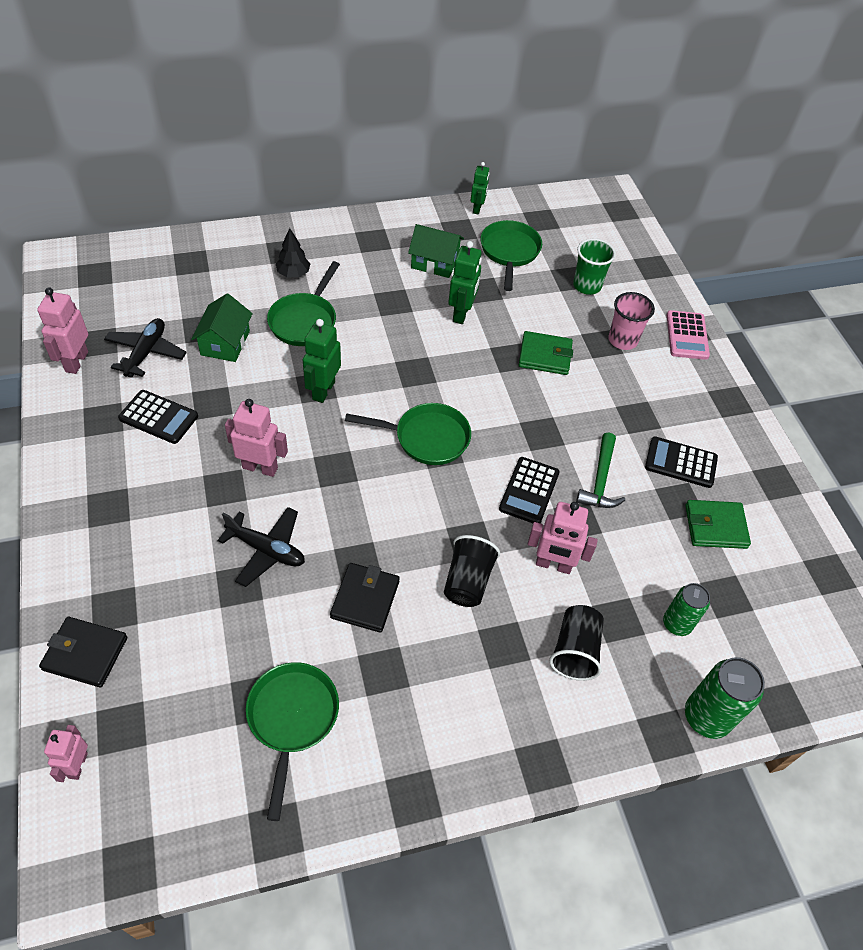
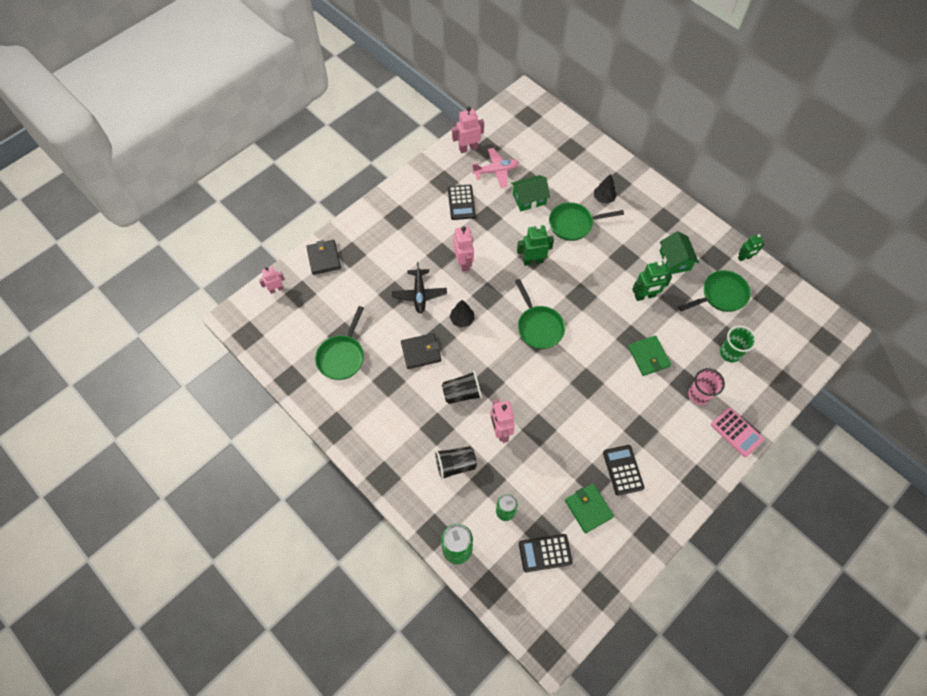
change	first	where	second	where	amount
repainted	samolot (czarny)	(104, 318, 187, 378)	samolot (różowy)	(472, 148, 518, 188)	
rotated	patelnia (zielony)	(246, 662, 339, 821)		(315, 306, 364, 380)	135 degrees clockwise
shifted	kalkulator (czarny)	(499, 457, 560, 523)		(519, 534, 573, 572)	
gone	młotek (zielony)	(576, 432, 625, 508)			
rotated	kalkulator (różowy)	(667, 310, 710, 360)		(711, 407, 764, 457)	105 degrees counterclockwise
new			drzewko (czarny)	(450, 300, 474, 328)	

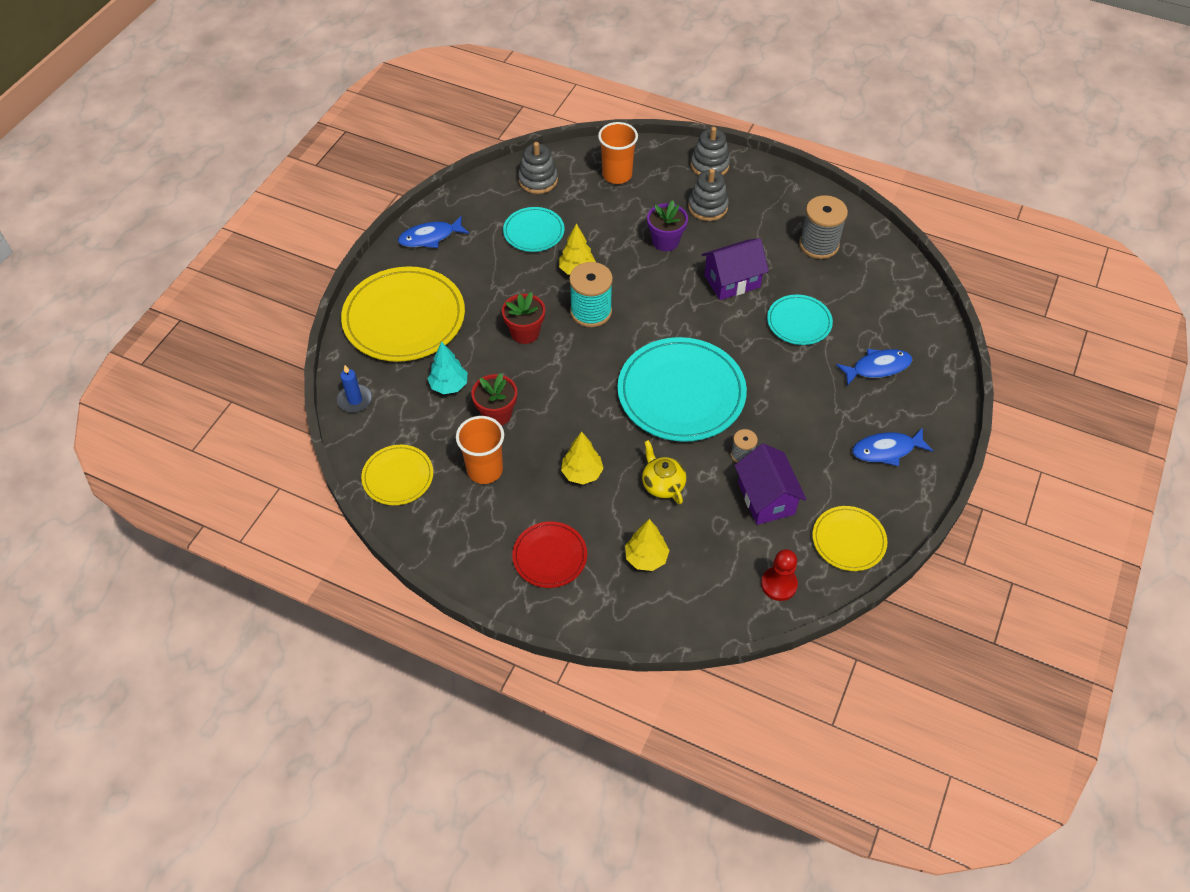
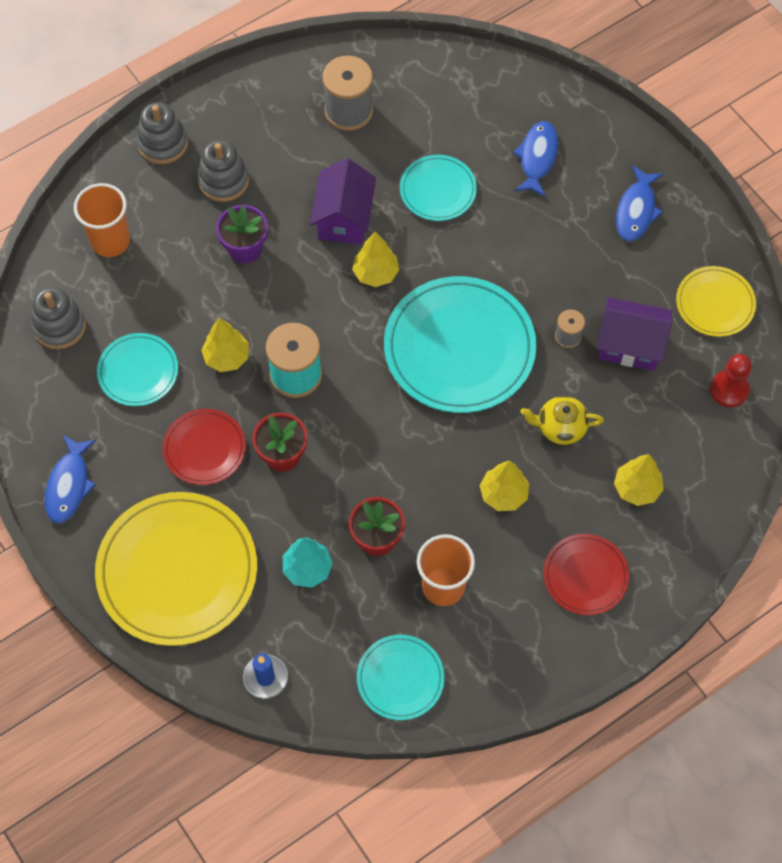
change	first	where	second	where	amount
repainted	talerz (żółty)	(361, 445, 433, 505)	talerz (turkusowy)	(357, 635, 444, 720)	
new			talerz (czerwony)	(163, 409, 246, 485)	
new			drzewko (żółty)	(352, 231, 399, 287)	

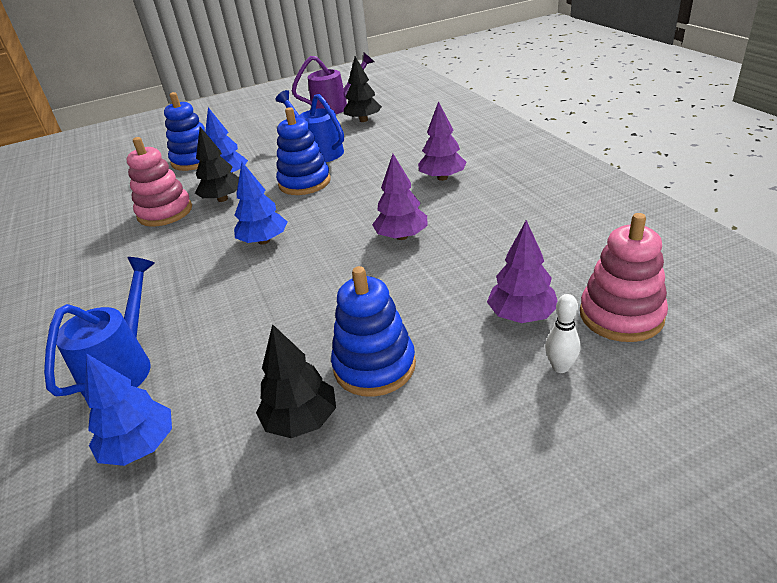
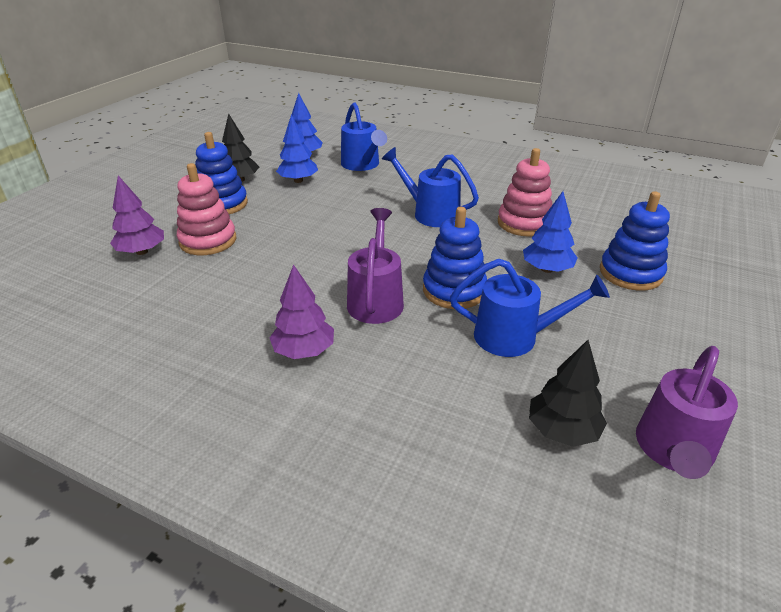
change	first	where	second	where	amount
gone	drzewko (czarny)	(195, 127, 239, 202)			
shifted	drzewko (niebieski)	(234, 162, 287, 245)		(276, 114, 318, 183)	
gone	drzewko (fioletowy)	(372, 154, 428, 240)			
gone	kręgiel (biały)	(545, 294, 581, 373)			
shifted	zabawka nakładanka (różowy)	(580, 213, 668, 342)		(177, 163, 237, 255)	
new			konewka (fioletowy)	(347, 208, 404, 324)	
new			konewka (niebieski)	(382, 147, 479, 227)	

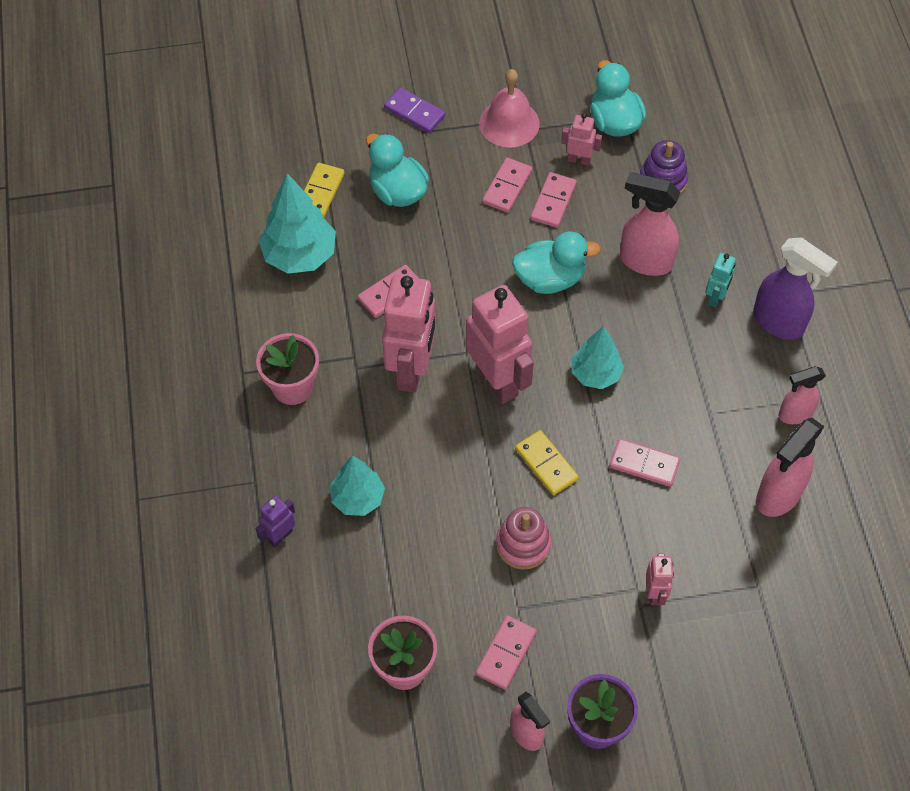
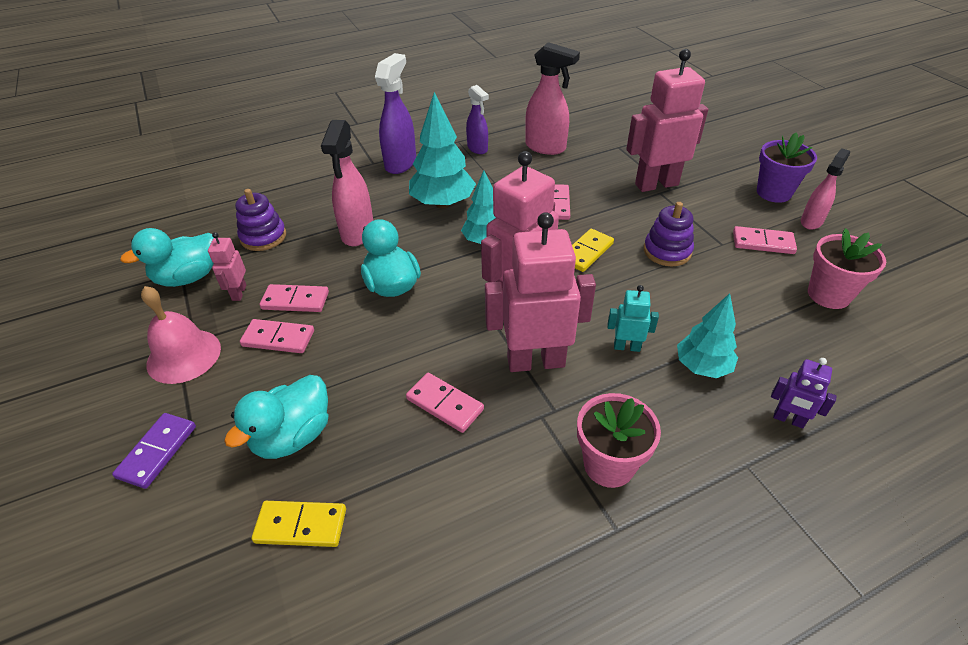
change	first	where	second	where	amount
shifted	drzewko (turkusowy)	(258, 174, 336, 274)		(409, 92, 476, 208)	
repainted	zabawka nakładanka (różowy)	(496, 507, 551, 570)	zabawka nakładanka (fioletowy)	(644, 202, 694, 266)	
scaled	robot (różowy)	(646, 554, 674, 605)		(626, 49, 708, 192)	x2.13
shifted	robot (turkusowy)	(705, 253, 736, 308)		(607, 285, 659, 352)	
repainted	spryskiwacz (różowy)	(779, 366, 826, 424)	spryskiwacz (fioletowy)	(466, 85, 489, 154)	

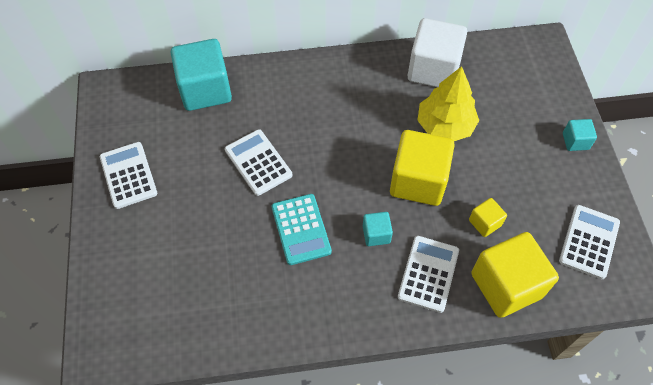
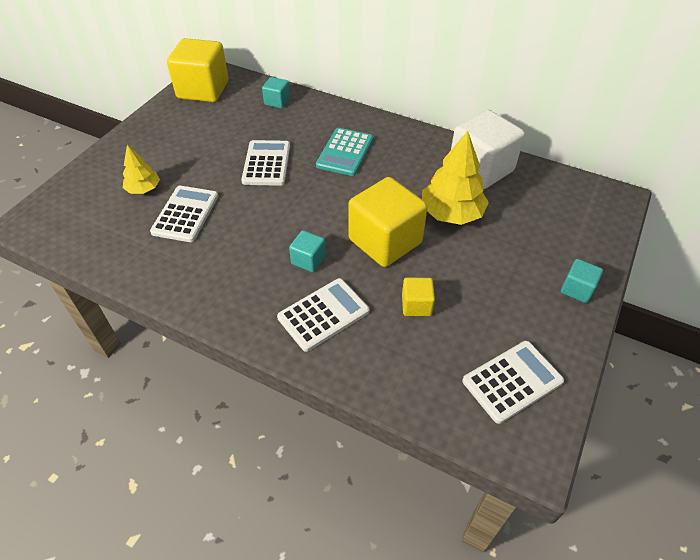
change	first	where	second	where	amount
shifted	kalkulator (biały)	(100, 142, 157, 209)		(150, 186, 218, 242)	
scaled	sześcian (turkusowy)	(170, 39, 232, 111)		(262, 77, 290, 108)	x0.47
shifted	kalkulator (turkusowy)	(272, 194, 332, 265)		(316, 128, 373, 176)	
shifted	sześcian (żółty)	(471, 232, 559, 318)		(167, 38, 229, 102)	
new			drzewko (żółty)	(123, 145, 160, 194)	

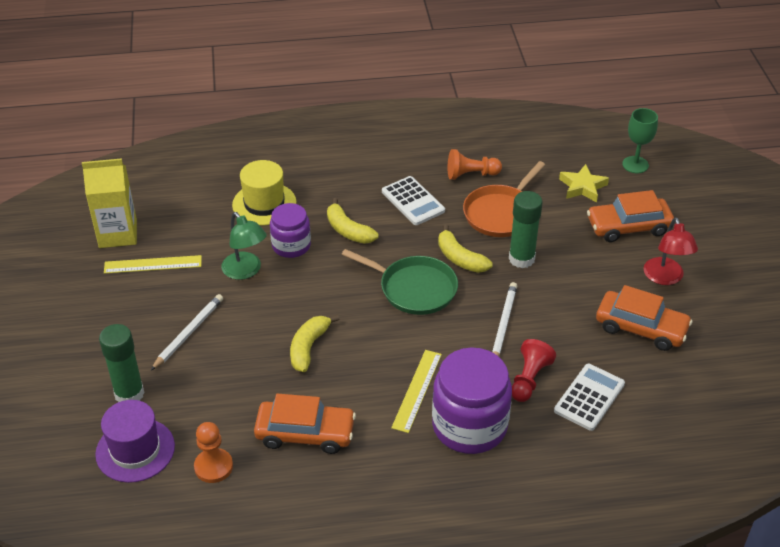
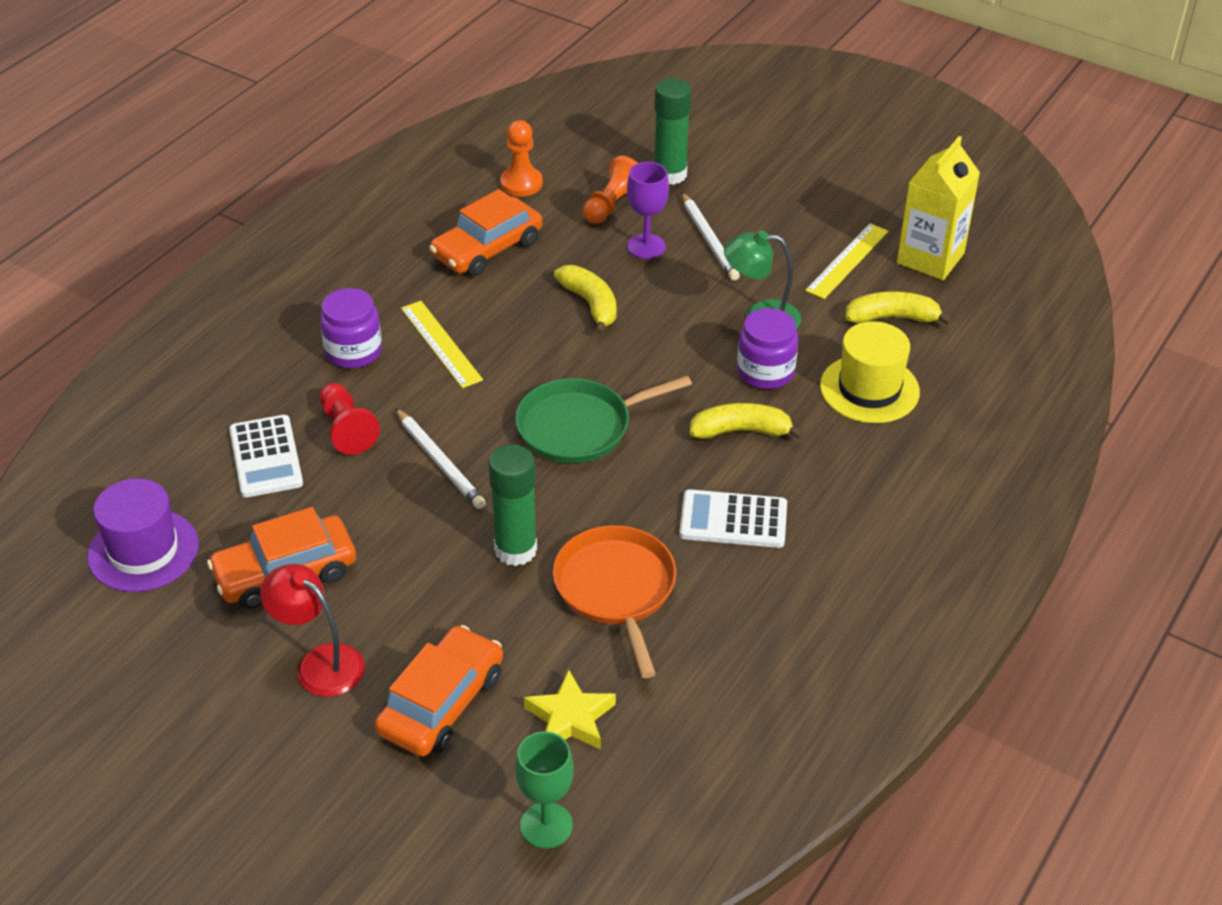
change	first	where	second	where	amount
shifted	kapelusz (fioletowy)	(95, 400, 175, 483)		(87, 478, 199, 592)	
scaled	słoik (fioletowy)	(432, 347, 512, 454)		(320, 288, 382, 368)	x0.60
shifted	banan (żółty)	(438, 224, 493, 273)		(846, 291, 952, 325)	
shifted	pionek (pomarańczowy)	(448, 149, 502, 180)		(583, 155, 638, 224)	
new			kielich (fioletowy)	(627, 162, 669, 259)	

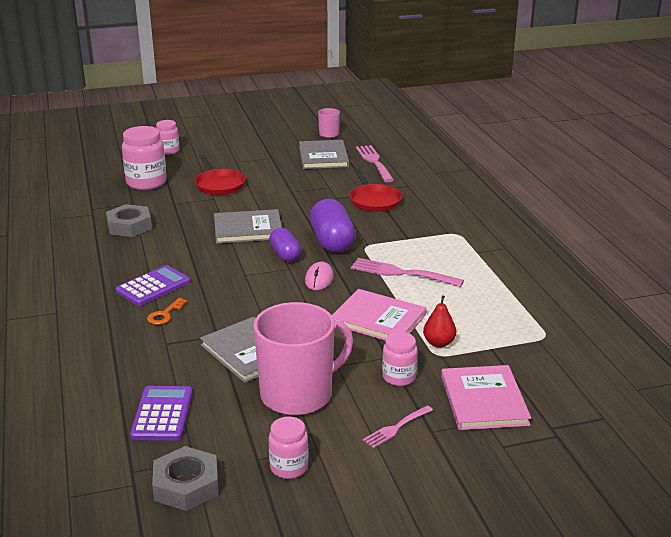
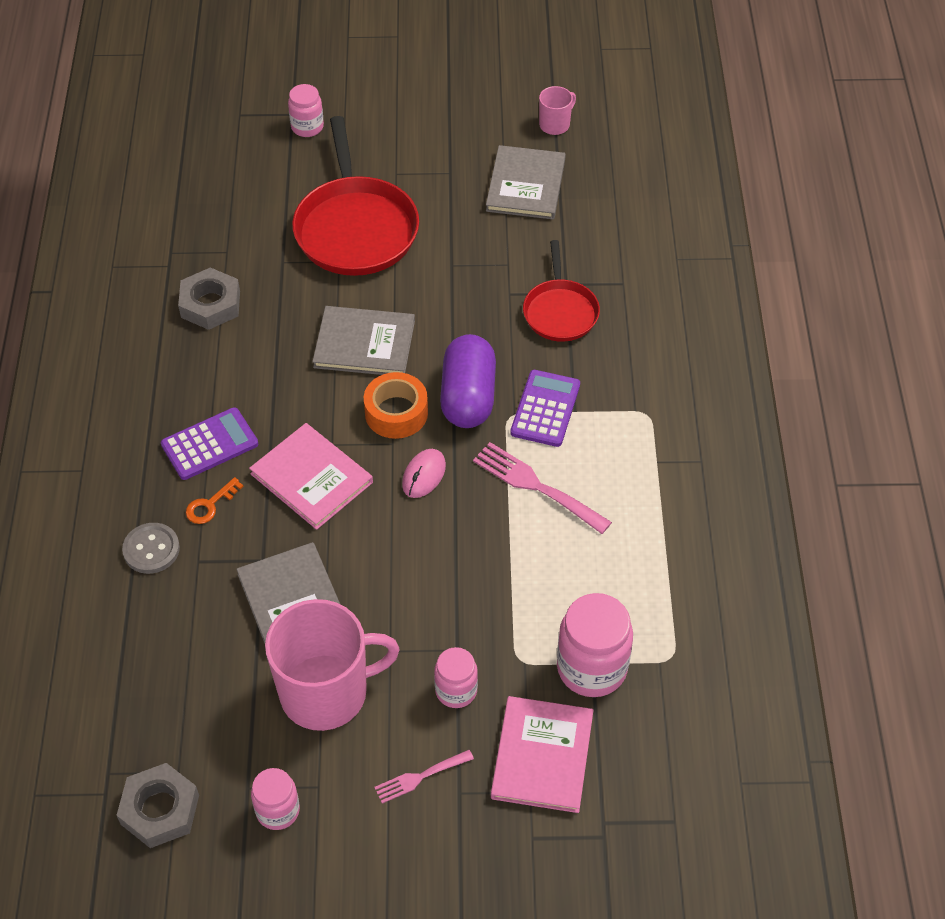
change	first	where	second	where	amount
shifted	słoik (różowy)	(122, 126, 167, 190)		(557, 593, 633, 697)	
shifted	kalkulator (fioletowy)	(130, 386, 193, 441)		(510, 370, 580, 447)	
scaled	patelnia (czerwony)	(194, 155, 246, 195)		(292, 116, 419, 276)	x1.71
swapped	kapsułka (fioletowy)	(269, 228, 301, 262)	taśma klejąca (pomarańczowy)	(364, 372, 428, 439)	
shifted	książka (różowy)	(332, 289, 426, 340)		(249, 423, 373, 530)	
gone	widelec (różowy)	(356, 145, 394, 182)			
gone	gruszka (czerwony)	(423, 295, 456, 348)			
new			guzik (szary)	(122, 523, 180, 574)	

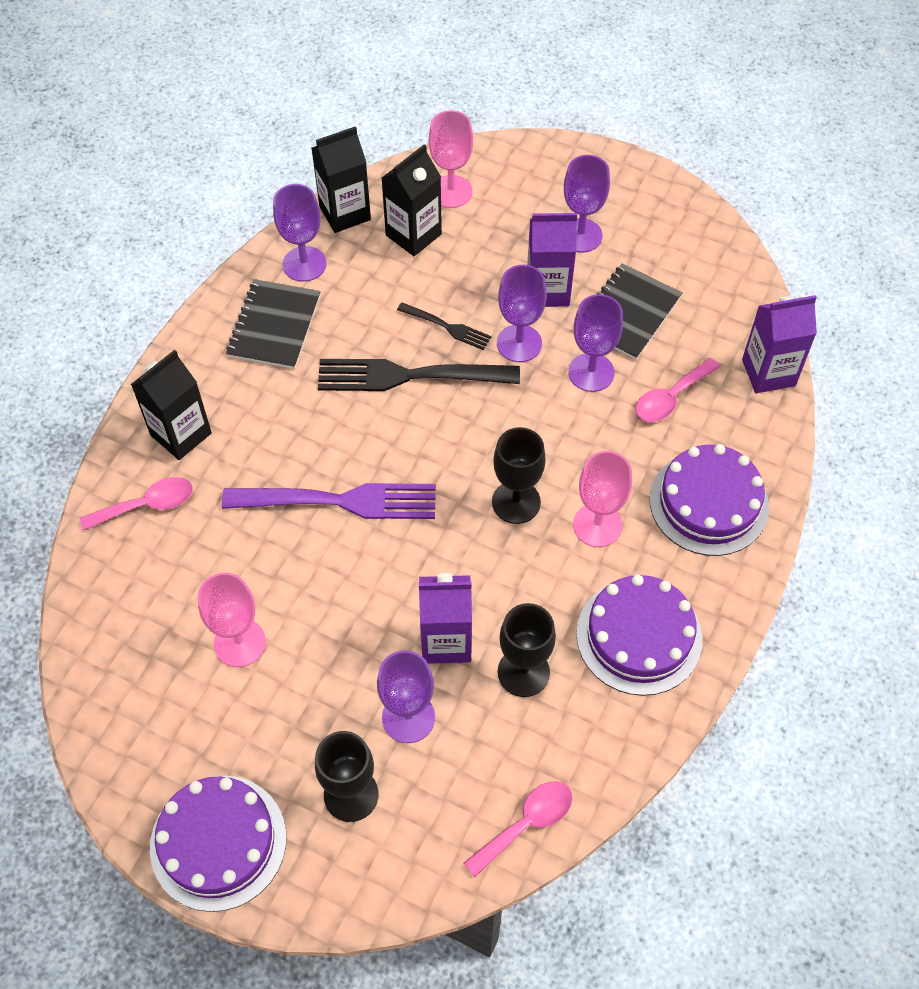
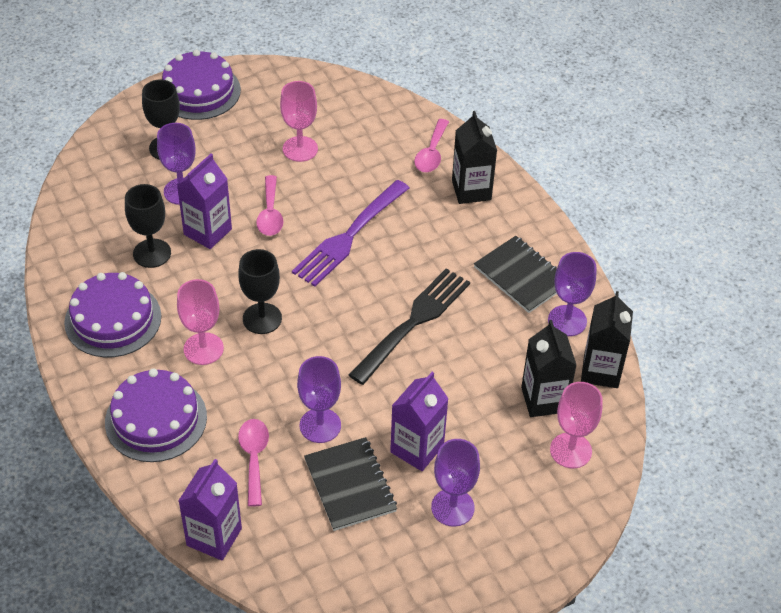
change	first	where	second	where	amount
gone	widelec (czarny)	(397, 302, 491, 350)			
shifted	łyżka (różowy)	(463, 781, 572, 877)		(256, 175, 283, 236)	
gone	kielich (fioletowy)	(497, 265, 547, 362)			

